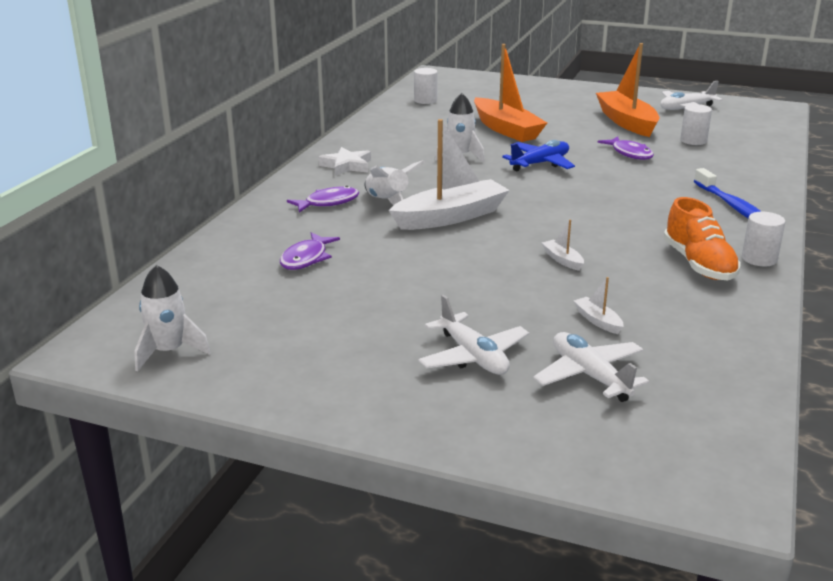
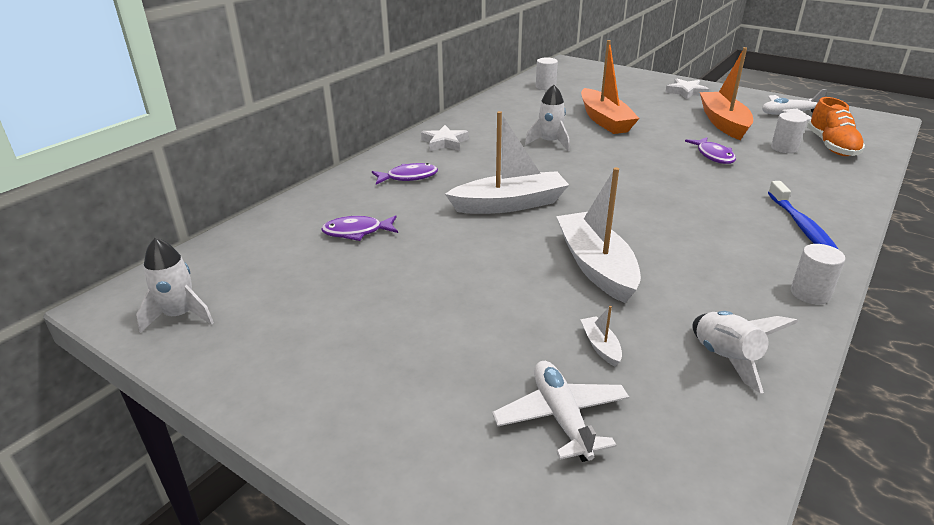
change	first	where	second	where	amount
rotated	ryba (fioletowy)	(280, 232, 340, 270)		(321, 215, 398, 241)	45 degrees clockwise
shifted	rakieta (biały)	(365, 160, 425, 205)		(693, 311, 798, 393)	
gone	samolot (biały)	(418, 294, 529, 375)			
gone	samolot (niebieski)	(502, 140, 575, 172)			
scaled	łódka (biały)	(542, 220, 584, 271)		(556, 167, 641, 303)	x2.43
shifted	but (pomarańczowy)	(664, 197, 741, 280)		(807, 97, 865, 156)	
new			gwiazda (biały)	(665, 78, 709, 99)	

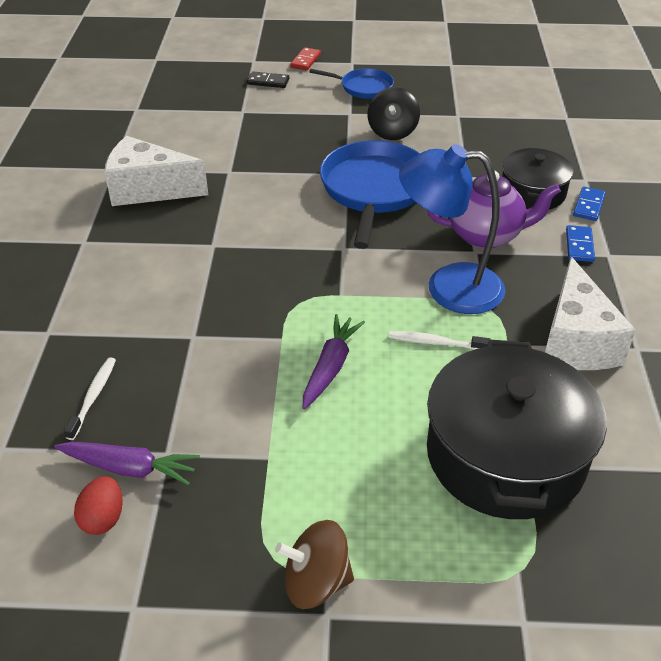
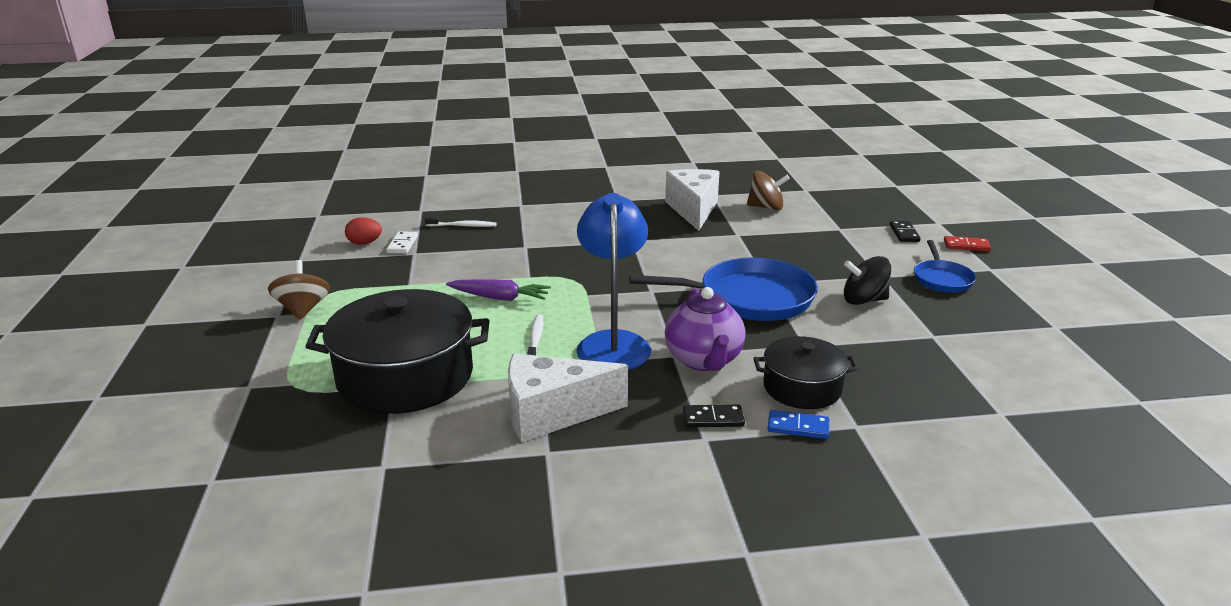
change	first	where	second	where	amount
swapped	marchewka (fioletowy)	(54, 442, 200, 486)	kostka domina (biały)	(386, 231, 418, 254)	
repainted	kostka domina (niebieski)	(566, 225, 595, 262)	kostka domina (czarny)	(683, 404, 745, 427)	
new			bączek (brązowy)	(747, 171, 790, 210)	

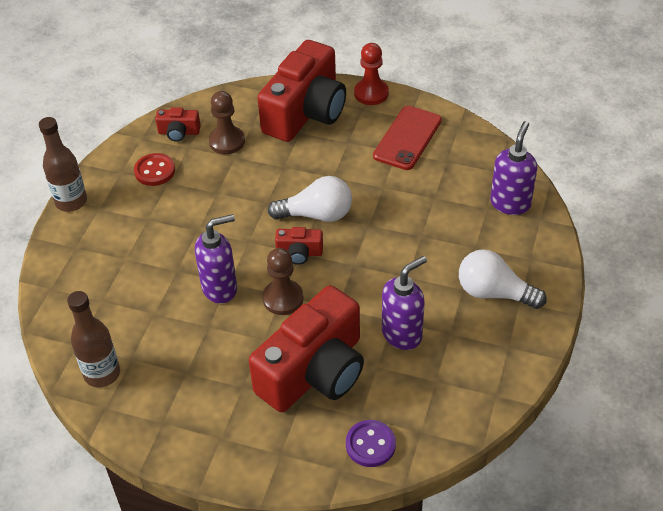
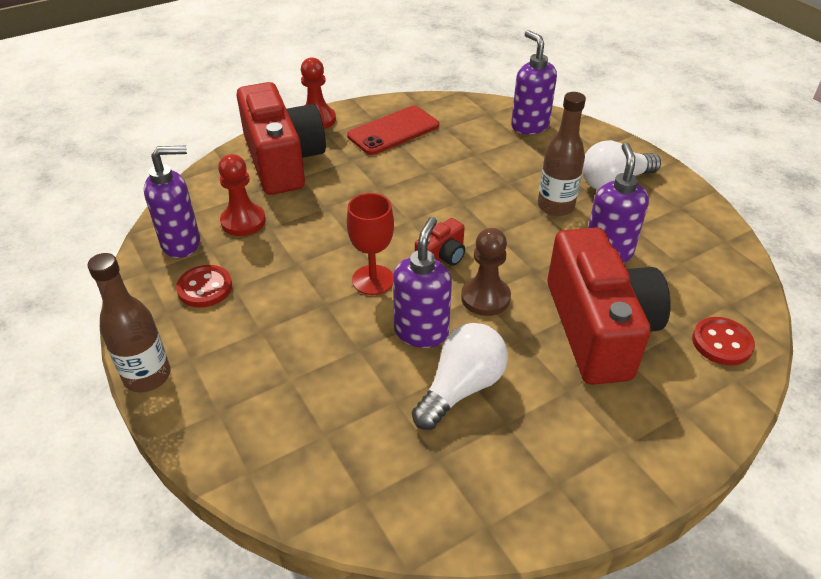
change	first	where	second	where	amount
shifted	butelka (brązowy)	(67, 291, 120, 387)		(538, 92, 586, 216)	
swapped	aparat fotograficzny (czerwony)	(155, 107, 201, 142)	dozownik mydła (fioletowy)	(144, 146, 200, 258)	
repainted	pionek (brązowy)	(209, 91, 245, 154)	pionek (czerwony)	(218, 154, 266, 236)	
shifted	żarówka (biały)	(268, 176, 352, 222)		(412, 323, 508, 430)	
repainted	guzik (fioletowy)	(346, 420, 396, 467)	guzik (czerwony)	(692, 317, 755, 366)	
rotated	telefon (czerwony)	(373, 106, 442, 170)		(347, 106, 439, 155)	75 degrees clockwise
new			kielich (czerwony)	(347, 193, 394, 295)	

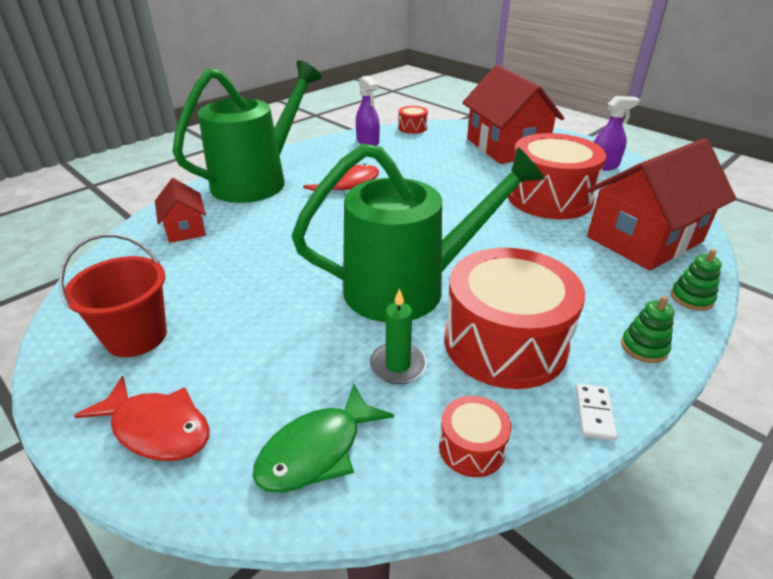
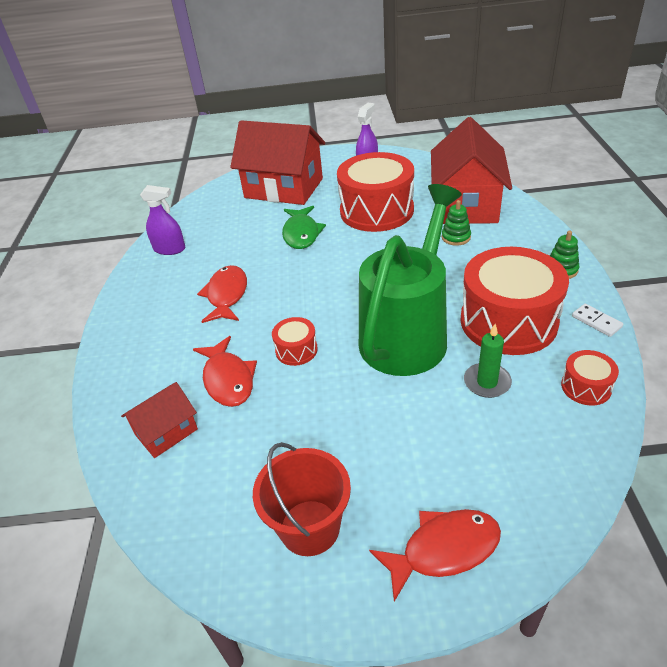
change	first	where	second	where	amount
rotated	domek (czerwony)	(155, 178, 206, 243)		(121, 382, 198, 458)	60 degrees counterclockwise
gone	konewka (zielony)	(172, 60, 322, 203)			
shifted	ryba (zielony)	(253, 383, 394, 493)		(282, 206, 326, 249)	
shifted	bęben (czerwony)	(398, 106, 428, 134)		(272, 317, 318, 366)	
shifted	zabawka nakładanka (zielony)	(671, 249, 722, 311)		(442, 200, 471, 246)	
new			ryba (czerwony)	(193, 336, 257, 407)	

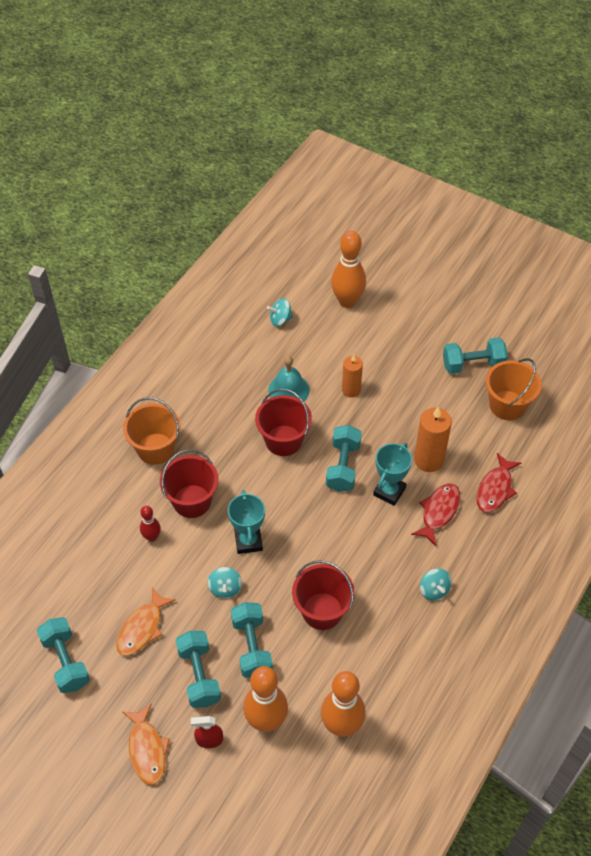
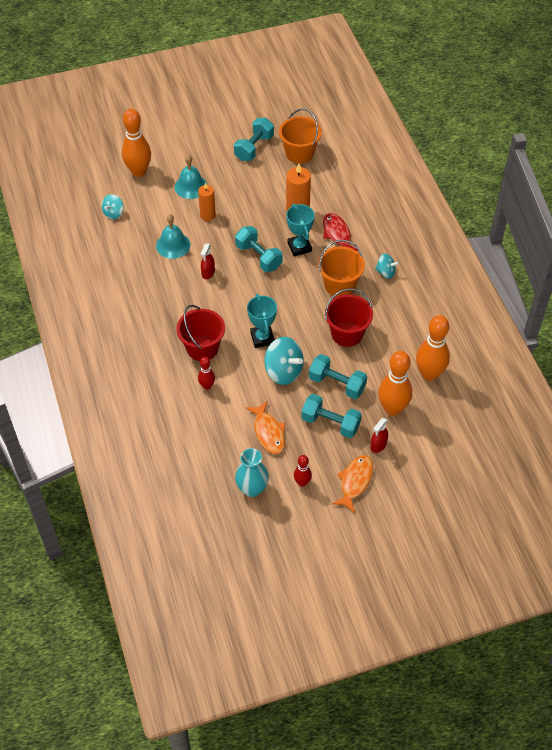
change	first	where	second	where	amount
swapped	hantel (turkusowy)	(37, 617, 90, 693)	wazon (turkusowy)	(235, 448, 269, 497)	
shifted	wiadro (pomarańczowy)	(123, 397, 180, 465)		(318, 240, 365, 297)	
rotated	ryba (pomarańczowy)	(123, 703, 170, 785)		(332, 455, 373, 513)	90 degrees counterclockwise
scaled	bączek (turkusowy)	(208, 567, 242, 599)		(264, 337, 304, 385)	x1.74
rotated	puchar (turkusowy)	(228, 490, 265, 554)		(247, 294, 277, 348)	45 degrees clockwise
swapped	wiadro (czerwony)	(255, 389, 312, 456)	spryskiwacz (czerwony)	(201, 243, 215, 279)	
gone	ryba (czerwony)	(476, 453, 521, 513)			
new			dzwonek (turkusowy)	(175, 155, 207, 199)	
new			kręgiel (czerwony)	(294, 455, 312, 487)	

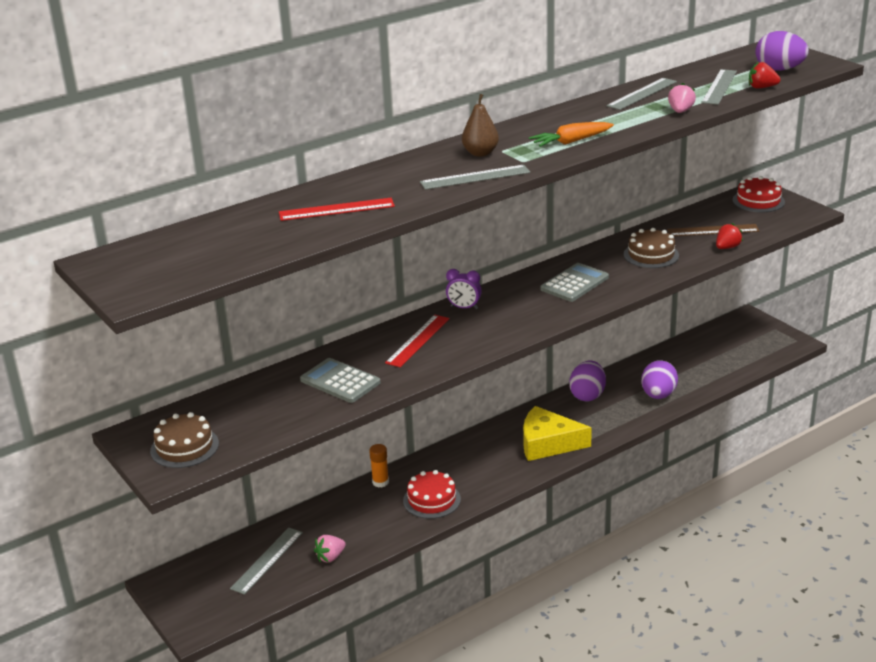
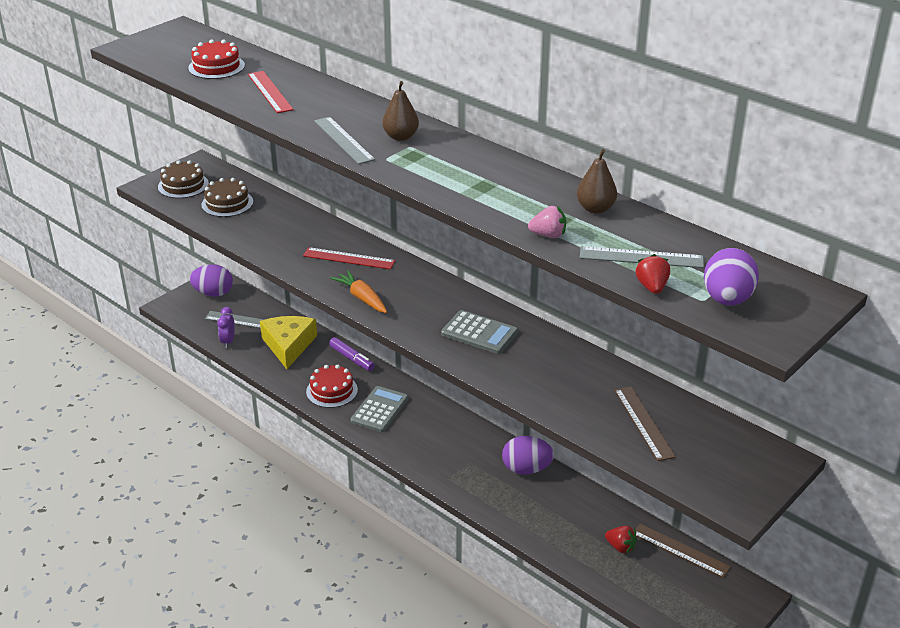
change	first	where	second	where	amount
shifted	kalkulator (szary)	(300, 358, 381, 403)		(350, 386, 409, 432)	
gone	truskawka (różowy)	(314, 535, 346, 563)			
swapped	klej w sztyfcie (pomarańczowy)	(369, 444, 389, 487)	flamaster (fioletowy)	(329, 337, 375, 371)	
shifted	budzik (fioletowy)	(446, 269, 482, 309)		(217, 307, 235, 348)	
shifted	ser (żółty)	(523, 406, 592, 461)		(260, 316, 317, 369)	
shifted	marchewka (pomarańczowy)	(529, 122, 614, 147)		(331, 270, 387, 313)	
swapped	linijka (szary)	(606, 78, 677, 110)	gruszka (brązowy)	(577, 149, 617, 214)	
shifted	tort (brązowy)	(624, 228, 679, 268)		(201, 178, 253, 217)	
shifted	jajko (fioletowy)	(641, 360, 678, 399)		(190, 264, 233, 297)	
shifted	truskawka (czerwony)	(716, 223, 743, 249)		(605, 526, 637, 553)	
shifted	tort (czerwony)	(732, 176, 785, 212)		(188, 39, 245, 79)	
new			linijka (brązowy)	(635, 524, 731, 578)	

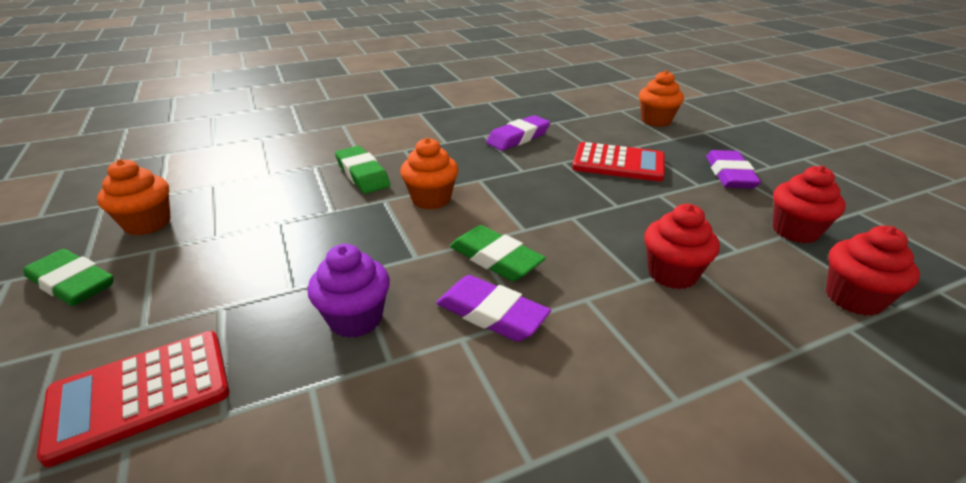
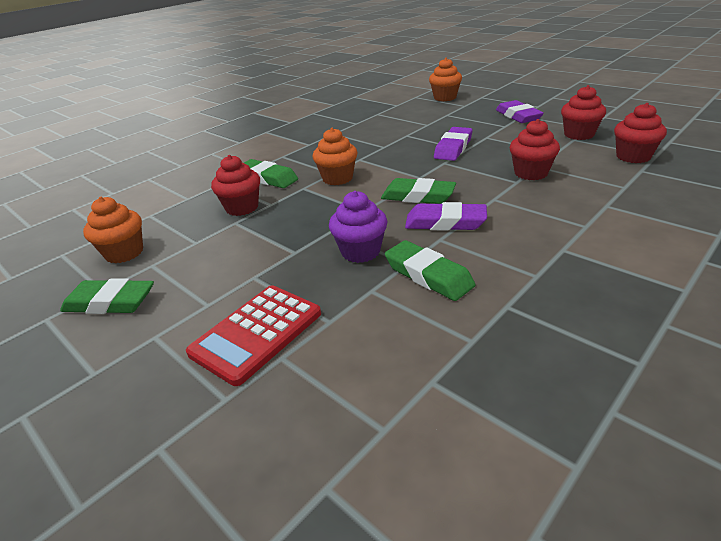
change	first	where	second	where	amount
shifted	gumka do mazania (fioletowy)	(486, 115, 550, 151)		(434, 127, 472, 161)	
gone	kalkulator (czerwony)	(572, 142, 665, 182)			
new			muffinka (czerwony)	(211, 155, 260, 216)	
new			gumka do mazania (zielony)	(385, 240, 475, 301)	

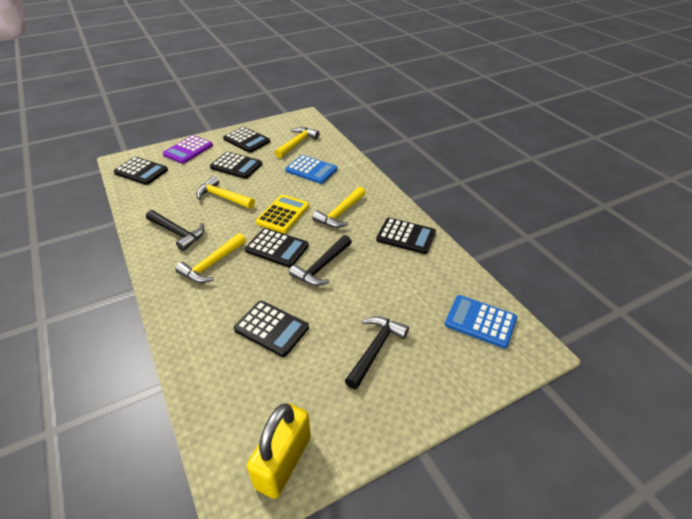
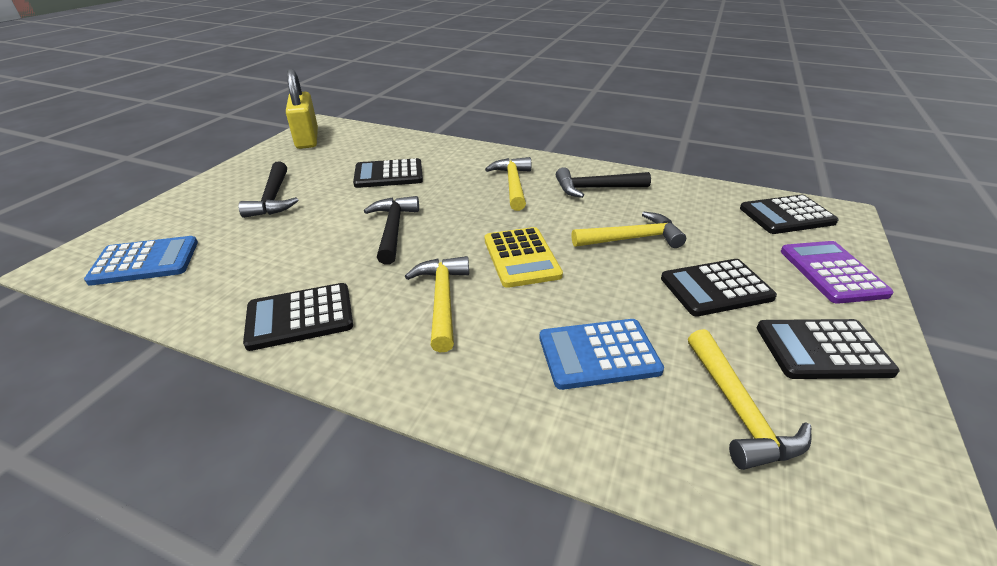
change	first	where	second	where	amount
gone	kalkulator (czarny)	(245, 228, 309, 268)			

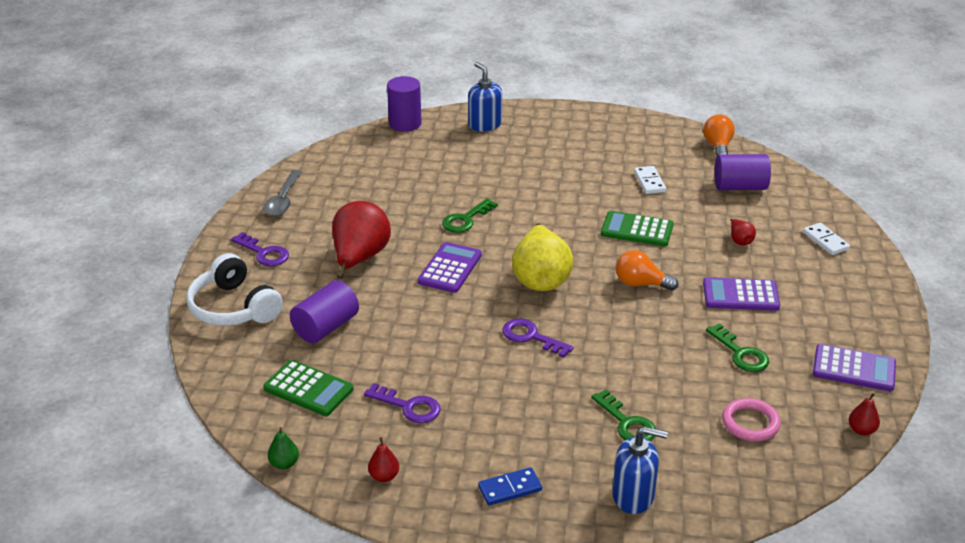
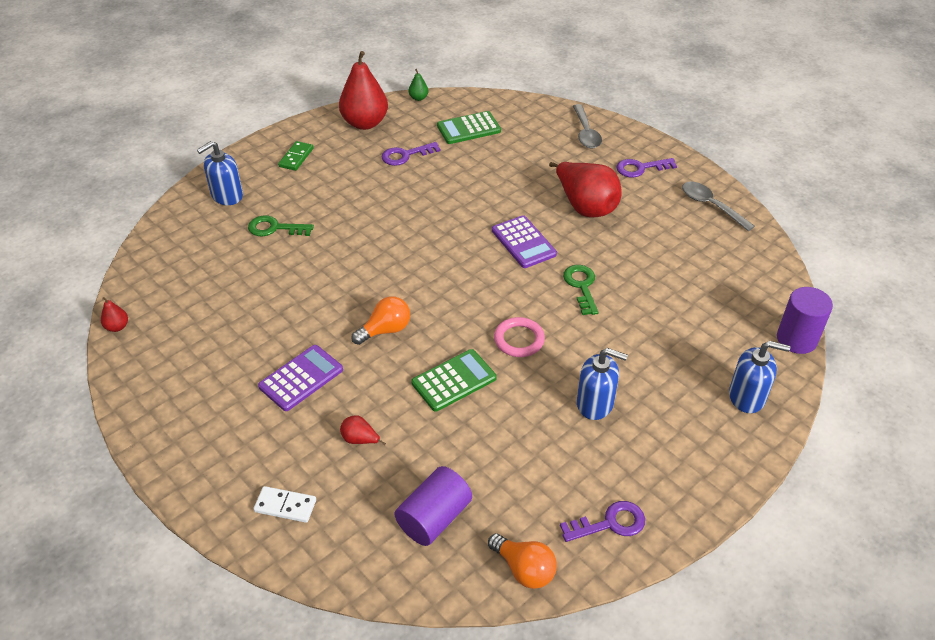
change	first	where	second	where	amount
swapped	słuchawki (biały)	(186, 253, 283, 326)	łyżka (szary)	(573, 104, 602, 149)	
gone	walec (fioletowy)	(290, 280, 359, 343)			
scaled	gruszka (czerwony)	(368, 437, 399, 482)		(339, 51, 388, 130)	x2.34
repainted	kostka domina (niebieski)	(478, 467, 542, 506)	kostka domina (zielony)	(278, 141, 314, 171)	
shifted	klucz (fioletowy)	(502, 318, 574, 358)		(560, 501, 645, 542)	
gone	gruszka (żółty)	(512, 223, 573, 291)			
gone	kostka domina (biały)	(634, 166, 666, 194)			
gone	klucz (zielony)	(706, 323, 769, 372)			
shifted	pierścień (różowy)	(722, 398, 781, 441)		(494, 317, 545, 357)	
gone	kalkulator (fioletowy)	(813, 344, 896, 391)			
new			dozownik mydła (niebieski)	(577, 348, 628, 420)	

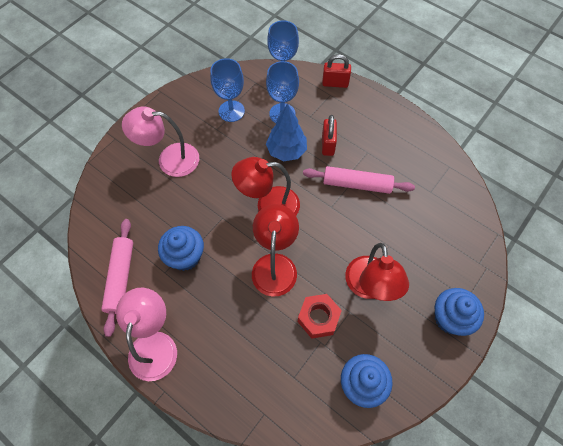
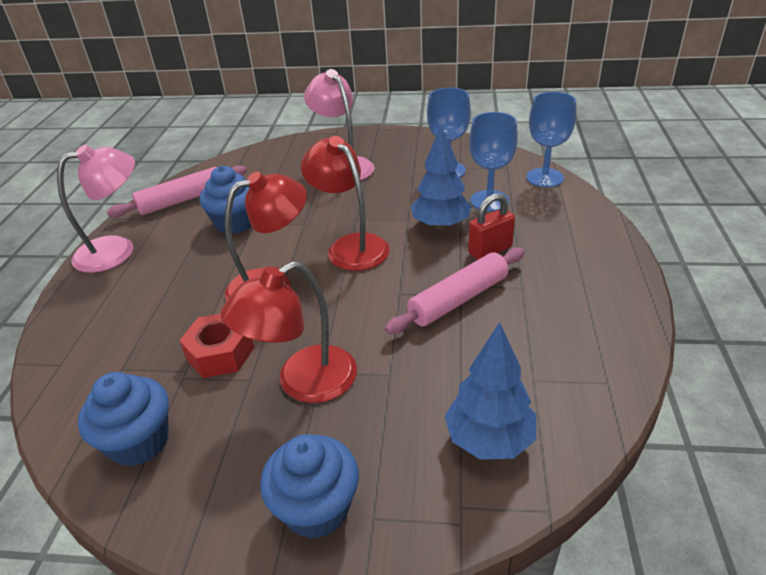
change	first	where	second	where	amount
rotated	wałek do ciasta (różowy)	(303, 166, 415, 194)		(385, 248, 525, 334)	75 degrees clockwise
gone	kłódka (czerwony)	(322, 54, 351, 88)			
new			drzewko (niebieski)	(444, 322, 536, 459)	

